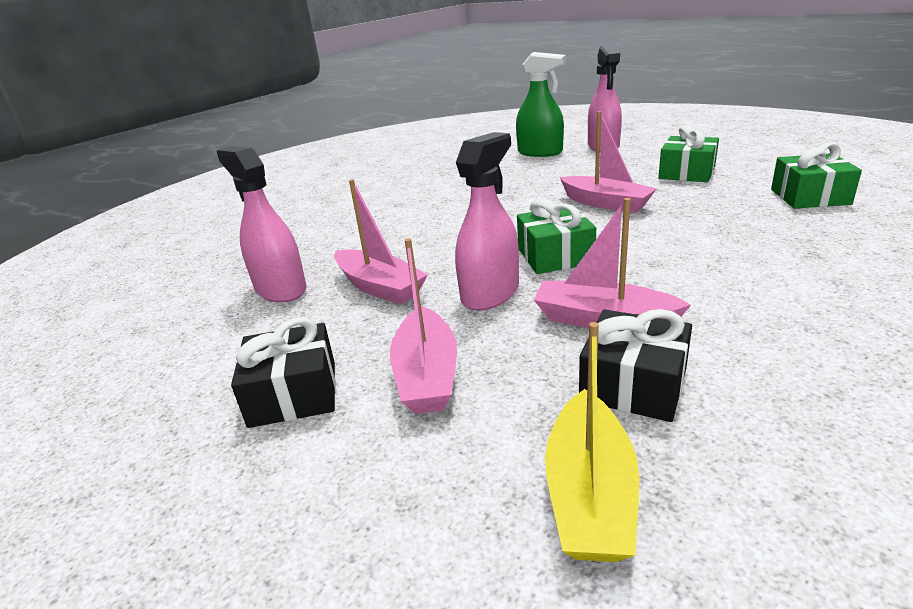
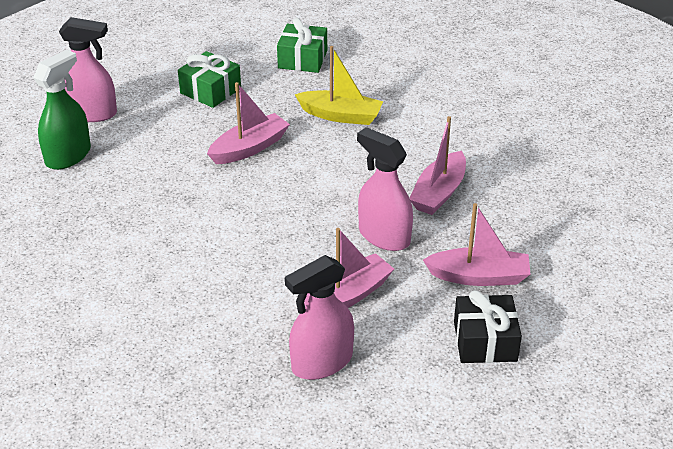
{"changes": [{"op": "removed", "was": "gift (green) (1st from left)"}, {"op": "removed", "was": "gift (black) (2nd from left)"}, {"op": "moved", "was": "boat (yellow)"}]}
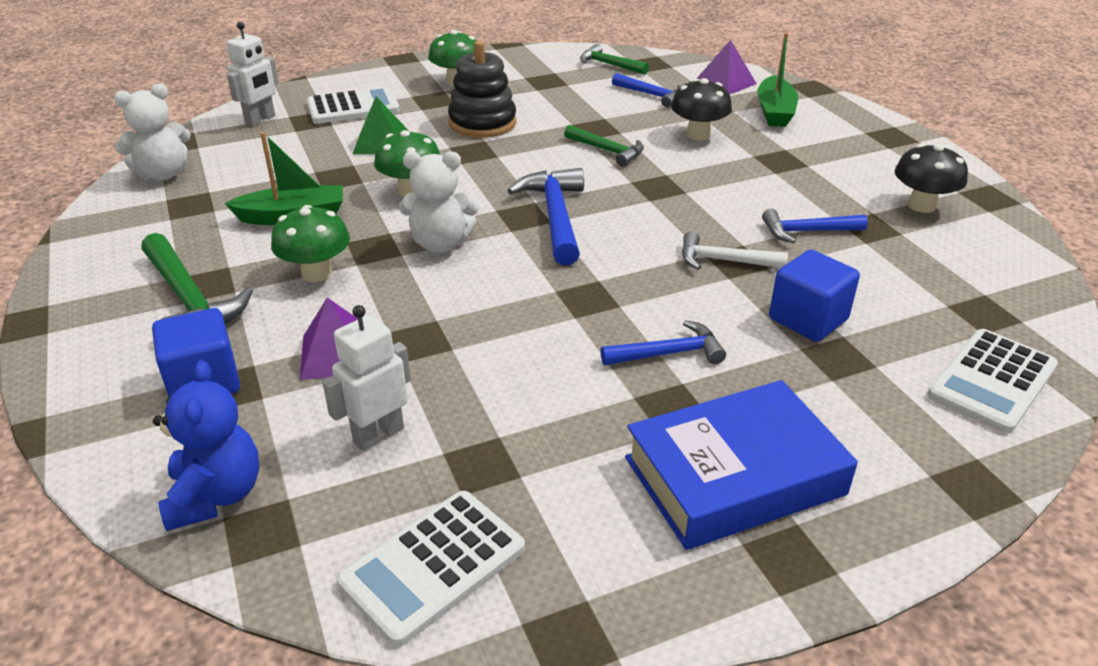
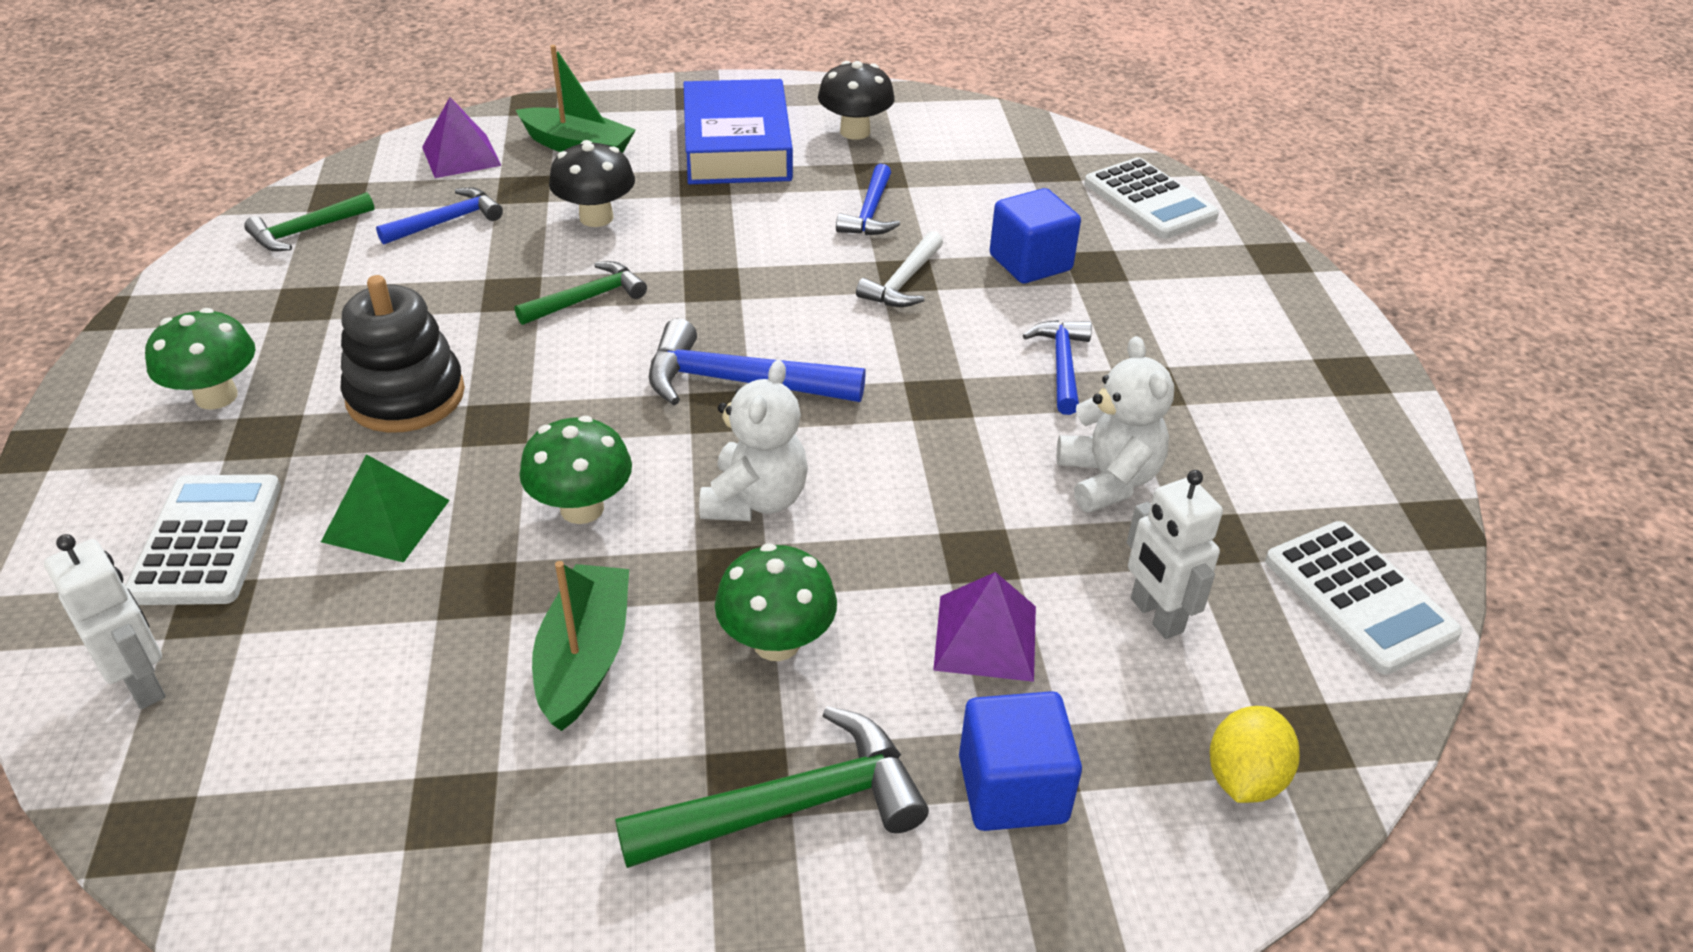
{"changes": [{"op": "moved", "was": "teddy bear (white) (1st from left in the first image)", "now": "teddy bear (white) (2nd from left)"}, {"op": "replaced", "was": "teddy bear (blue)", "now": "lemon (yellow)"}, {"op": "moved", "was": "book (blue)"}]}
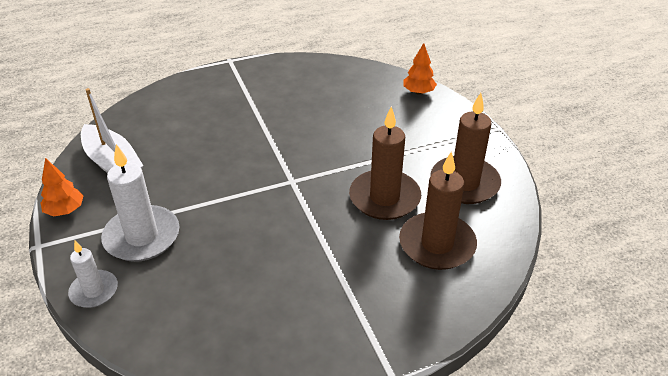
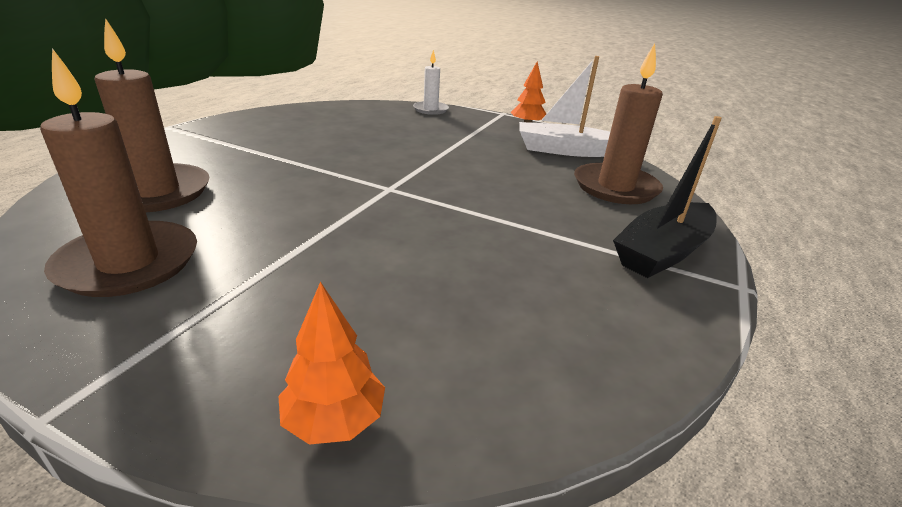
{"changes": [{"op": "moved", "was": "candle (brown) (1st from left in the first image)", "now": "candle (brown) (3rd from left)"}, {"op": "removed", "was": "candle (white) (2nd from left)"}, {"op": "added", "now": "boat (black)"}]}
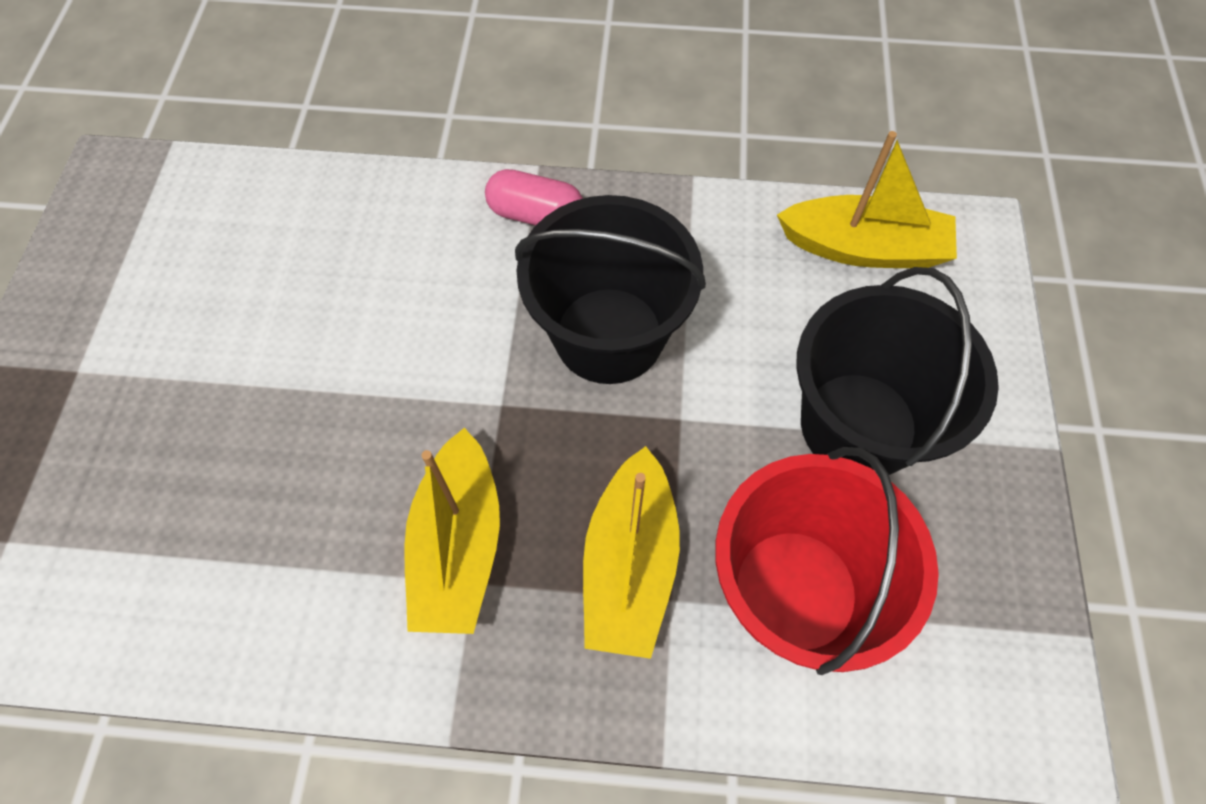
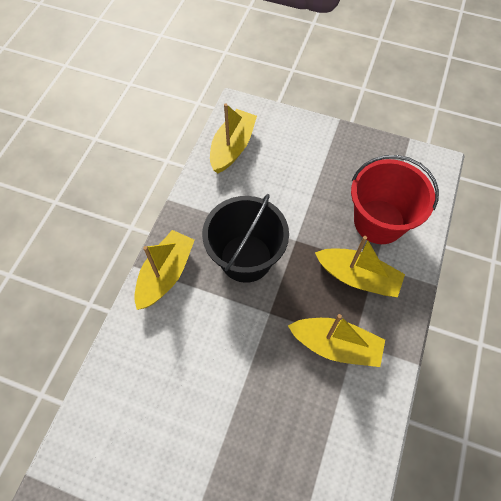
{"changes": [{"op": "replaced", "was": "capsule (pink)", "now": "boat (yellow) (1st from left)"}, {"op": "removed", "was": "bucket (black) (2nd from left)"}]}
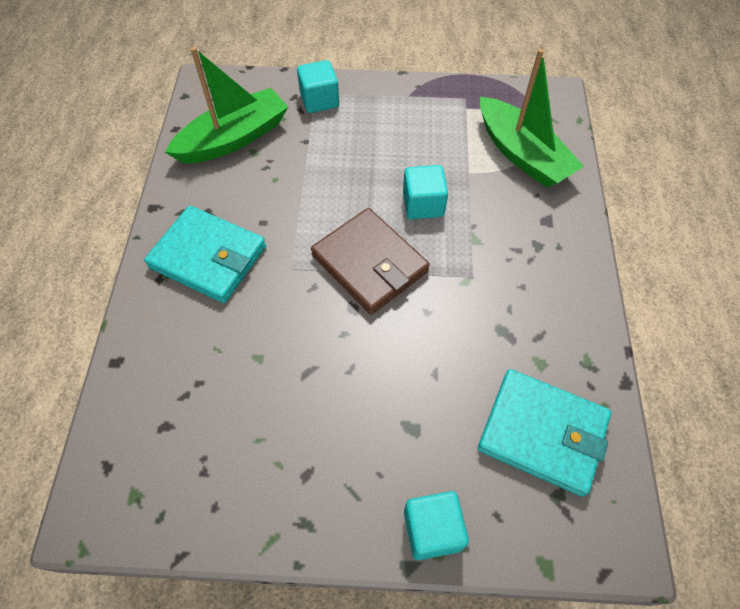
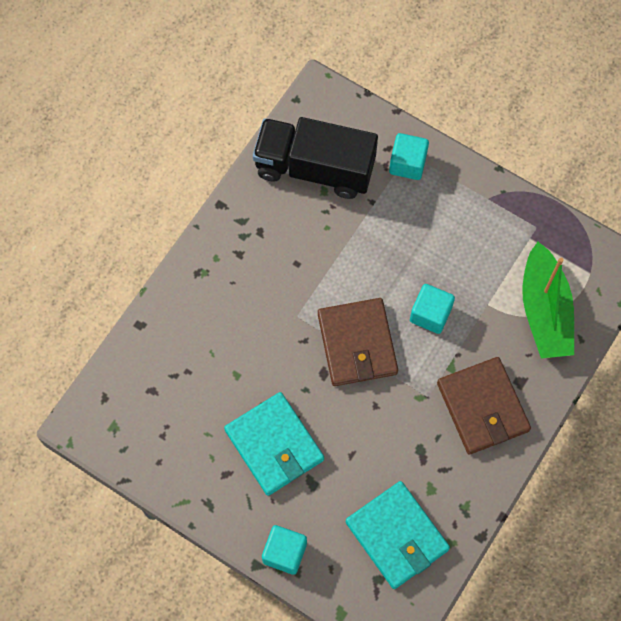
{"changes": [{"op": "replaced", "was": "boat (green) (1st from left)", "now": "truck (black)"}, {"op": "moved", "was": "wallet (turquoise) (1st from left)"}, {"op": "added", "now": "wallet (brown) (2nd from left)"}]}
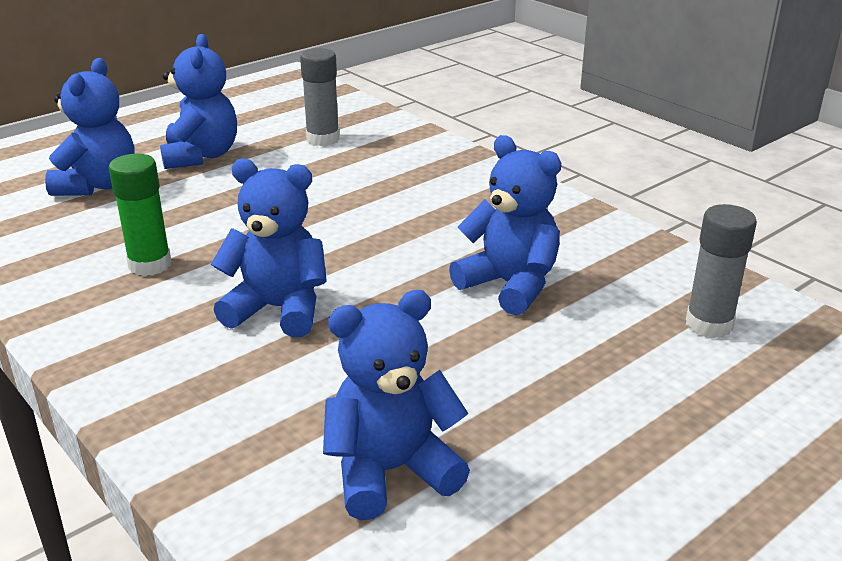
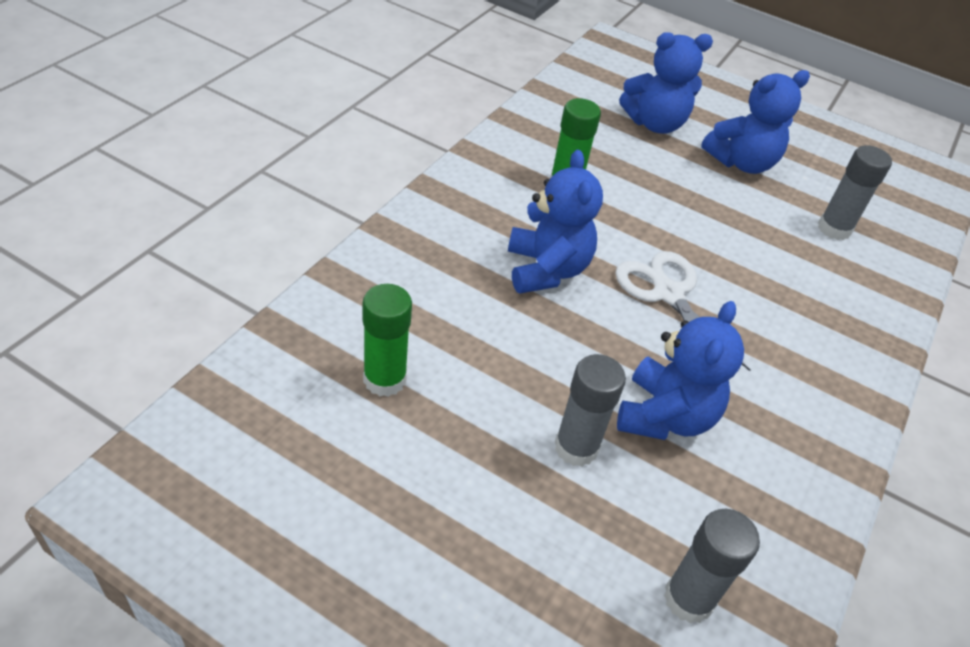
{"changes": [{"op": "replaced", "was": "teddy bear (blue) (4th from left)", "now": "glue stick (green) (1st from left)"}, {"op": "added", "now": "scissors (white)"}, {"op": "added", "now": "glue stick (grey) (1st from left)"}]}
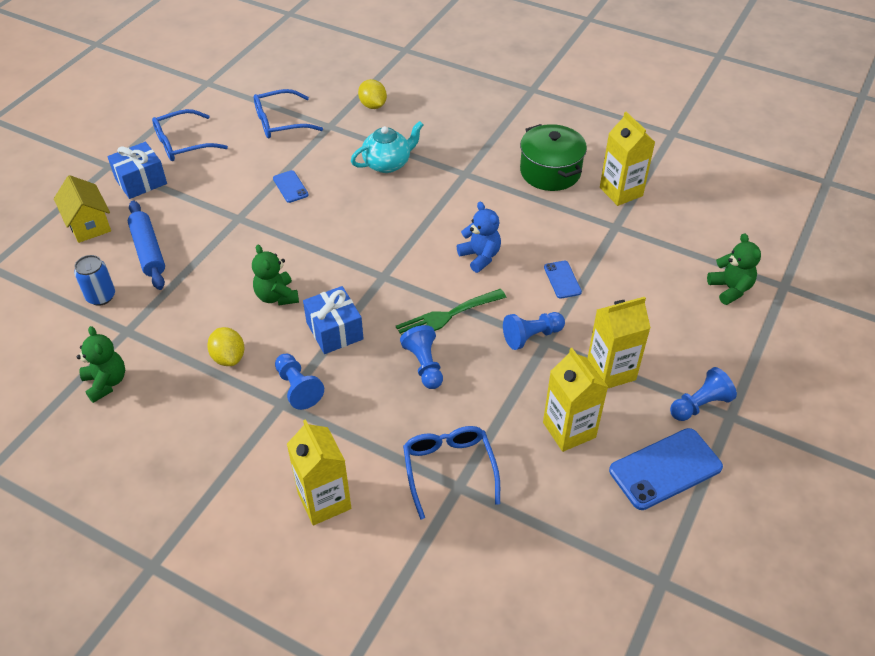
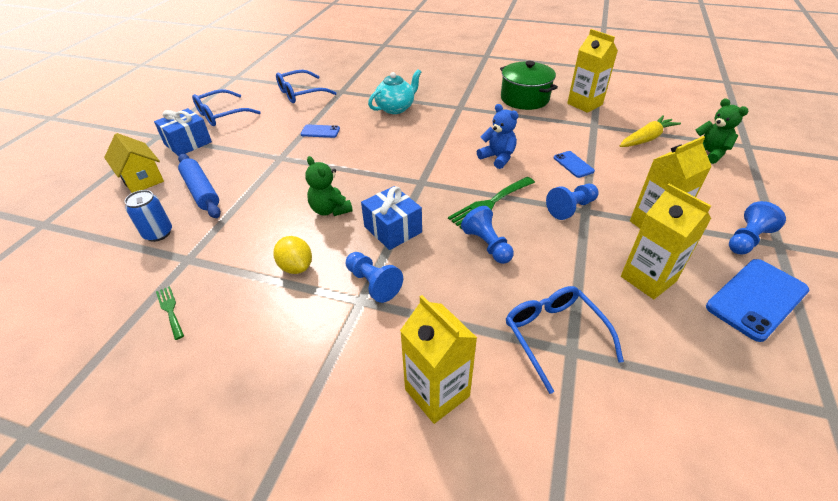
{"changes": [{"op": "removed", "was": "lemon (yellow) (2nd from left)"}, {"op": "turned", "was": "phone (blue) (1st from left)", "clockwise": -45}, {"op": "replaced", "was": "teddy bear (green) (1st from left)", "now": "fork (green) (1st from left)"}, {"op": "added", "now": "carrot (yellow)"}]}
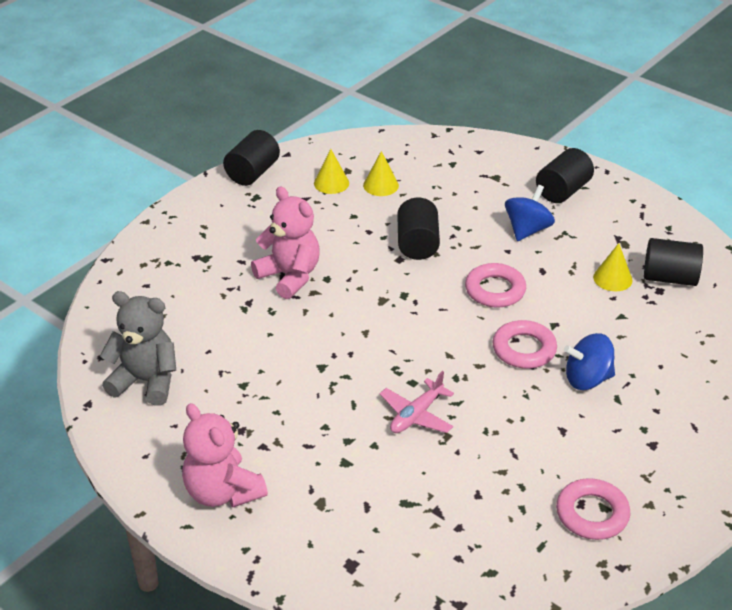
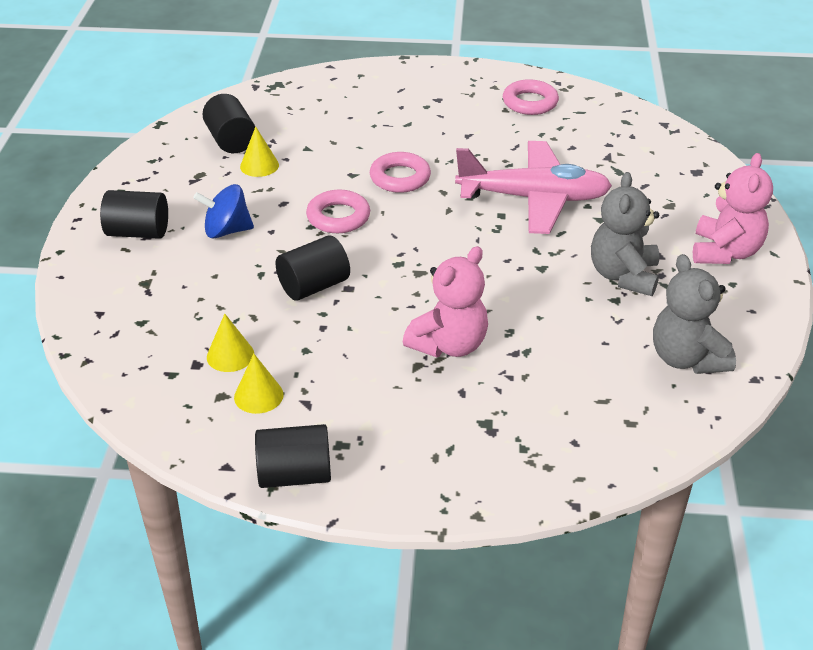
{"changes": [{"op": "turned", "was": "teddy bear (pink) (2nd from left in the first image)", "clockwise": -150}, {"op": "removed", "was": "spinning top (blue) (2nd from left)"}, {"op": "resized", "was": "plane (pink)", "ratio": 2.02}, {"op": "added", "now": "teddy bear (grey) (1st from left)"}]}
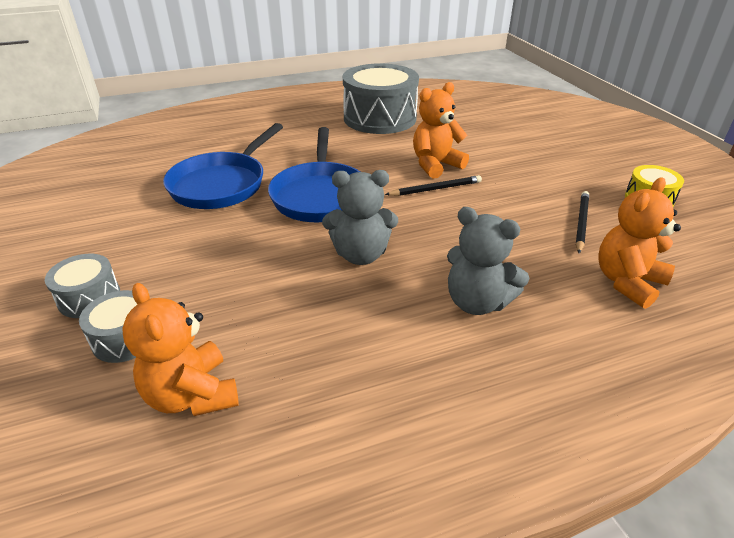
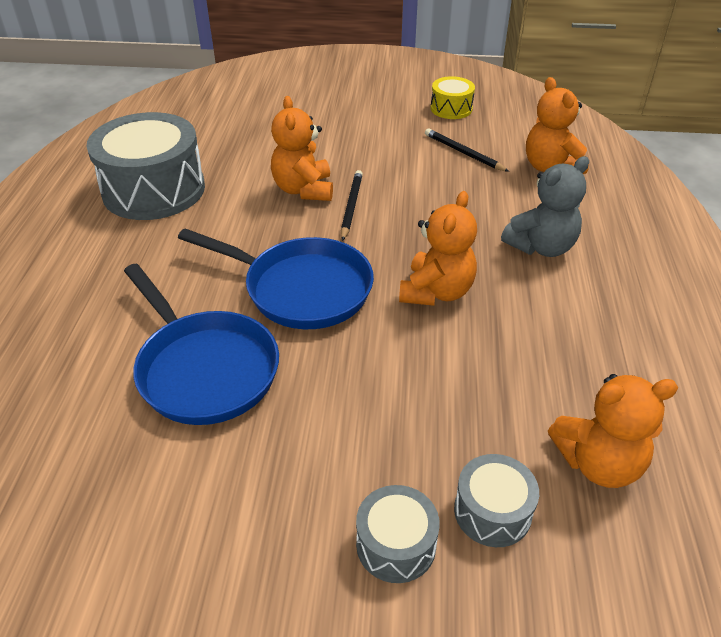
{"changes": [{"op": "recoloured", "was": "teddy bear (grey) (1st from left)", "now": "teddy bear (orange) (2nd from left)"}]}
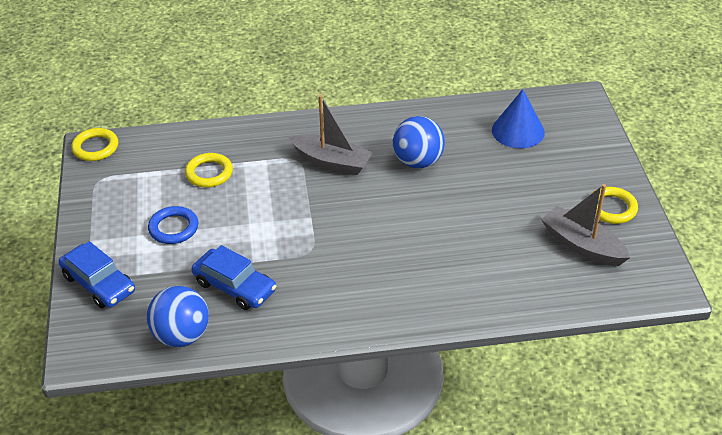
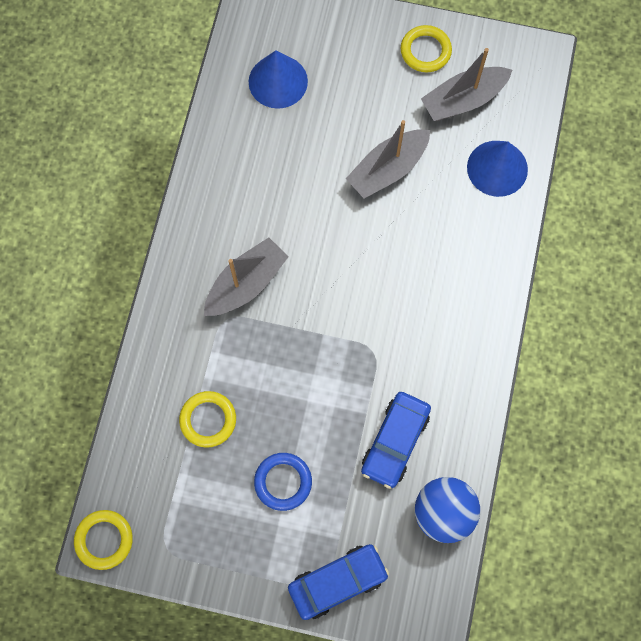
{"changes": [{"op": "removed", "was": "ball (blue) (2nd from left)"}, {"op": "turned", "was": "car (blue) (2nd from left)", "clockwise": 150}, {"op": "added", "now": "boat (grey) (2nd from left)"}, {"op": "added", "now": "cone (blue) (2nd from left)"}]}
